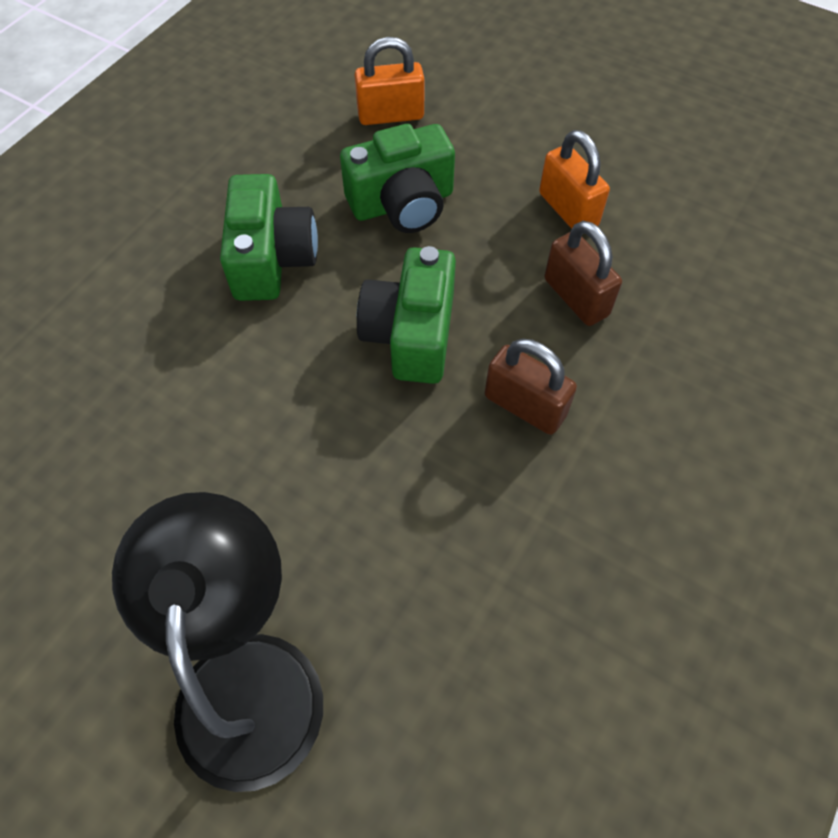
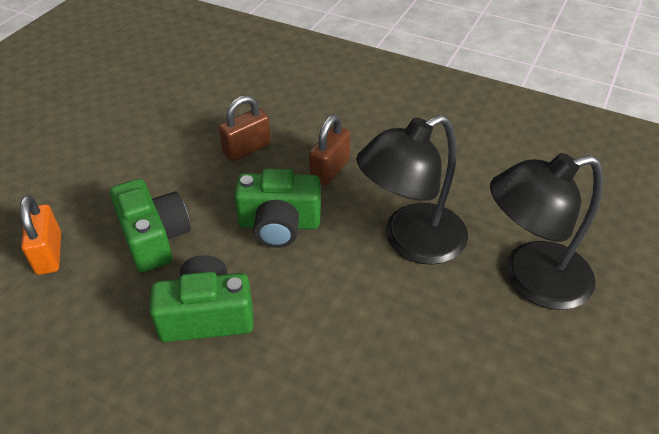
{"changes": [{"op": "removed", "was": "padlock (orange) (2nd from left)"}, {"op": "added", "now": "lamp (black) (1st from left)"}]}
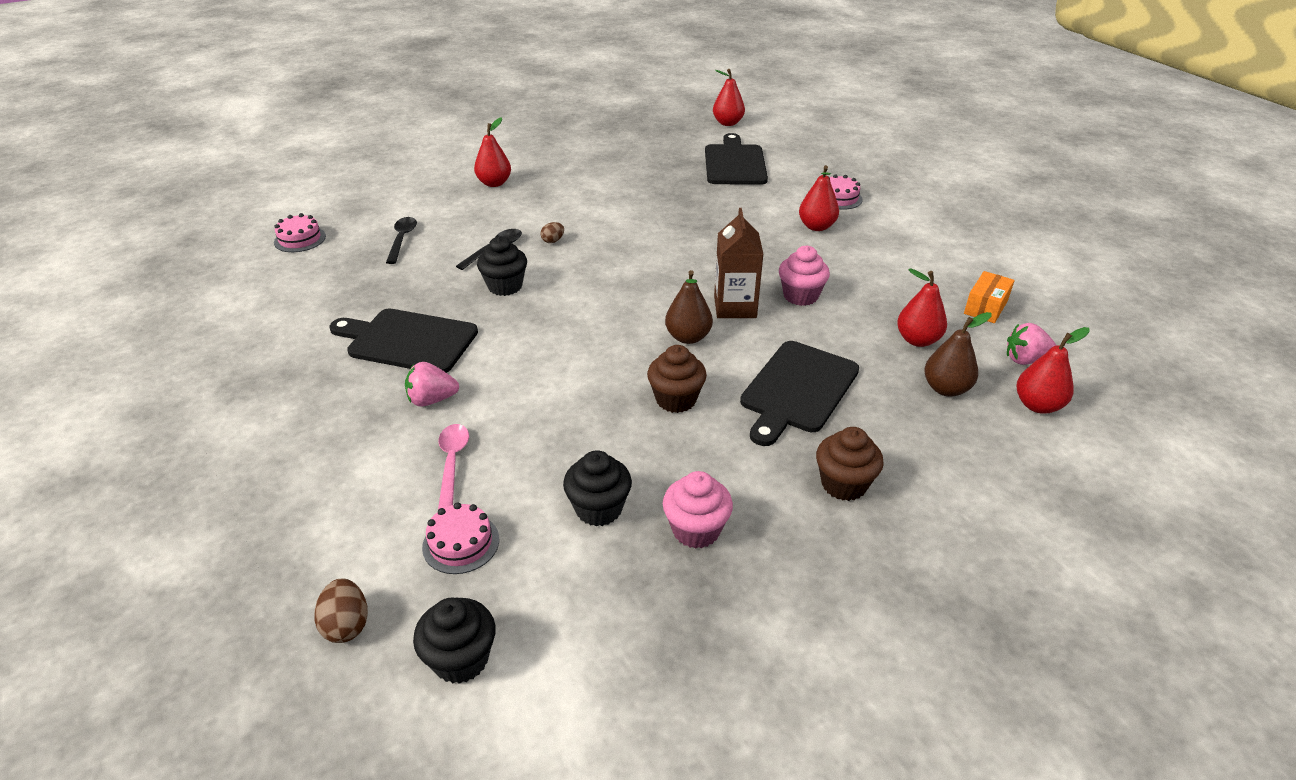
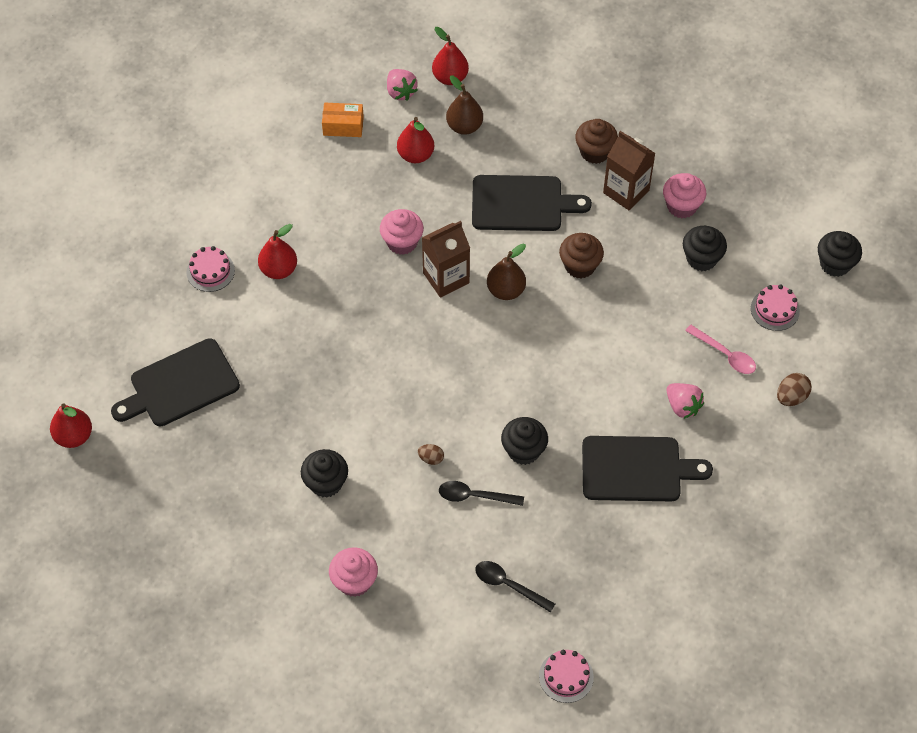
{"changes": [{"op": "replaced", "was": "pear (red) (1st from left)", "now": "cupcake (pink) (1st from left)"}, {"op": "turned", "was": "spoon (black) (1st from left in the first image)", "clockwise": 60}, {"op": "turned", "was": "cutting board (black) (1st from left in the first image)", "clockwise": -75}, {"op": "turned", "was": "spoon (pink)", "clockwise": -105}, {"op": "moved", "was": "egg (brown) (1st from left in the first image)", "now": "egg (brown) (2nd from left)"}, {"op": "added", "now": "carton (brown) (2nd from left)"}, {"op": "added", "now": "cupcake (black) (1st from left)"}]}
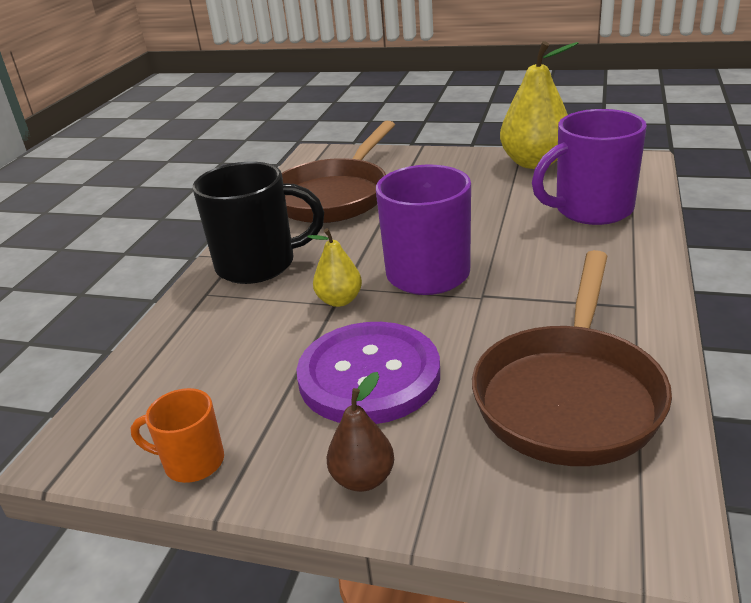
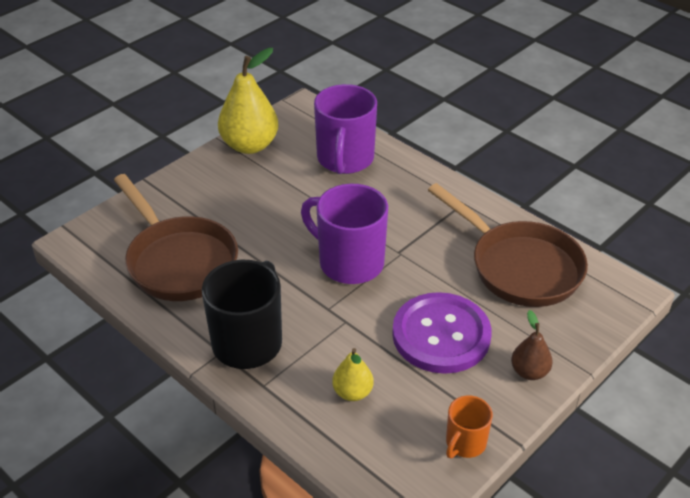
{"changes": [{"op": "moved", "was": "pear (yellow) (1st from left in the first image)", "now": "pear (yellow) (2nd from left)"}]}
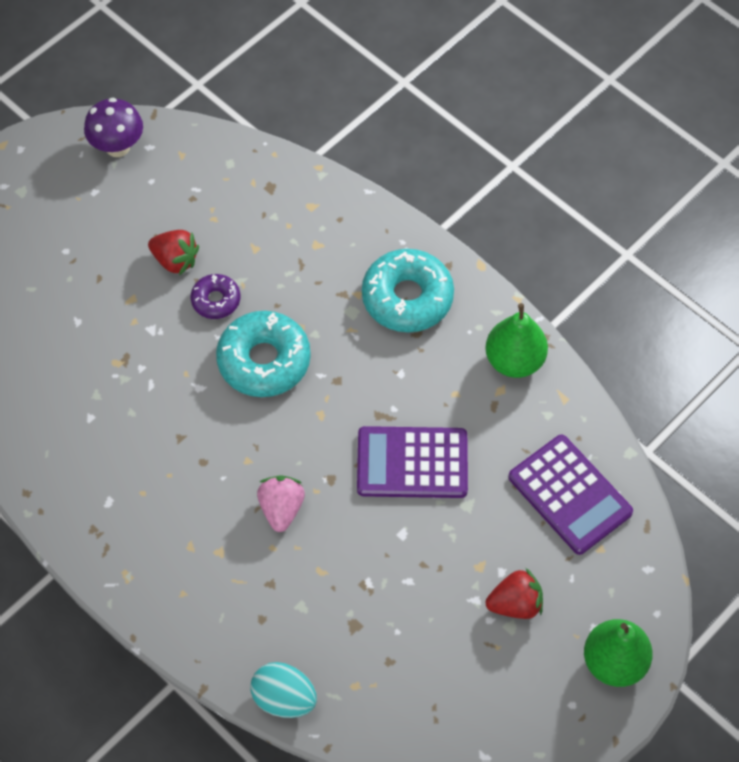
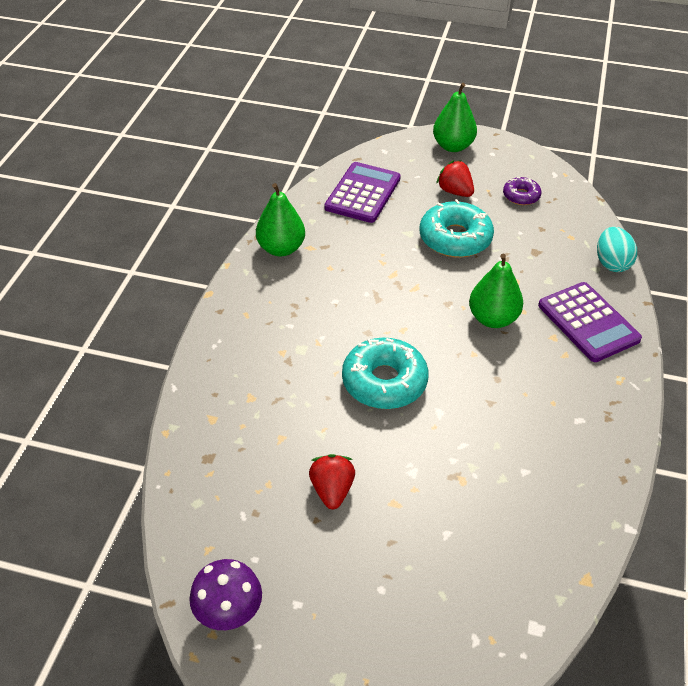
{"changes": [{"op": "moved", "was": "donut (turquoise) (2nd from left)"}, {"op": "moved", "was": "donut (purple)"}, {"op": "moved", "was": "calculator (purple) (1st from left in the first image)", "now": "calculator (purple) (2nd from left)"}, {"op": "replaced", "was": "strawberry (pink)", "now": "pear (green) (3rd from left)"}]}
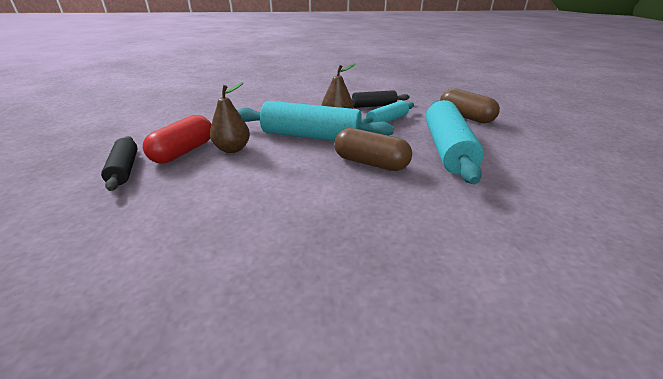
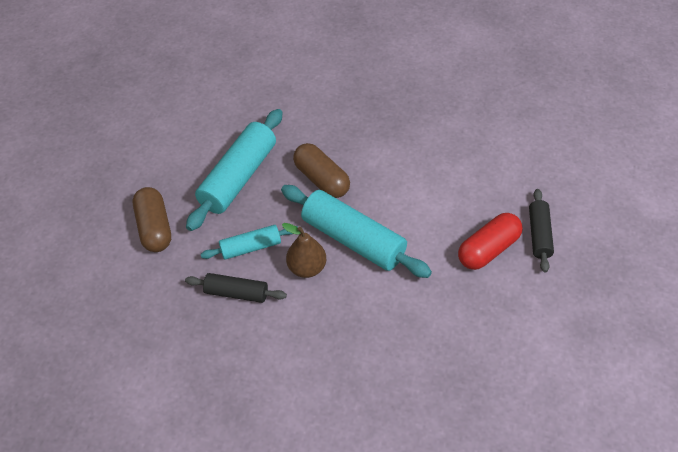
{"changes": [{"op": "removed", "was": "pear (brown) (1st from left)"}]}
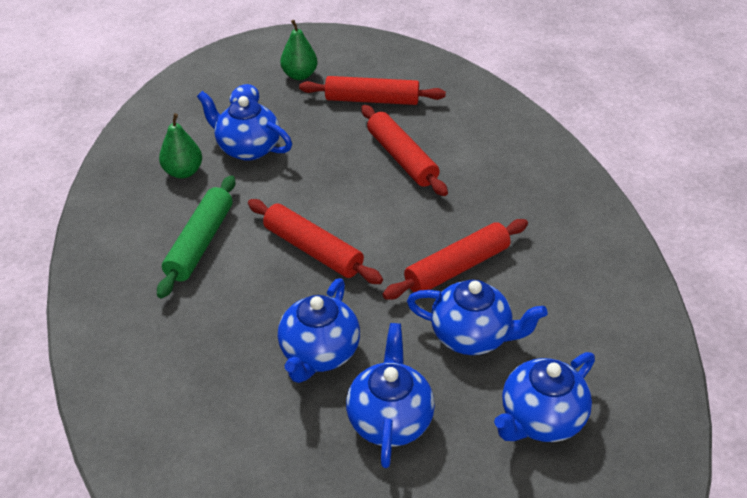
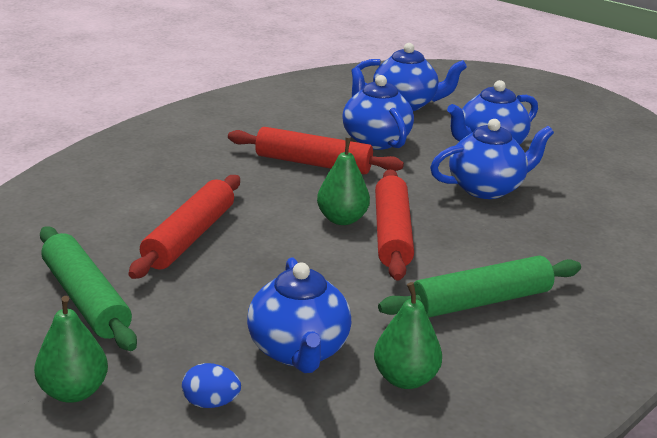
{"changes": [{"op": "recoloured", "was": "rolling pin (red) (2nd from left)", "now": "rolling pin (green) (1st from left)"}, {"op": "added", "now": "pear (green) (2nd from left)"}]}
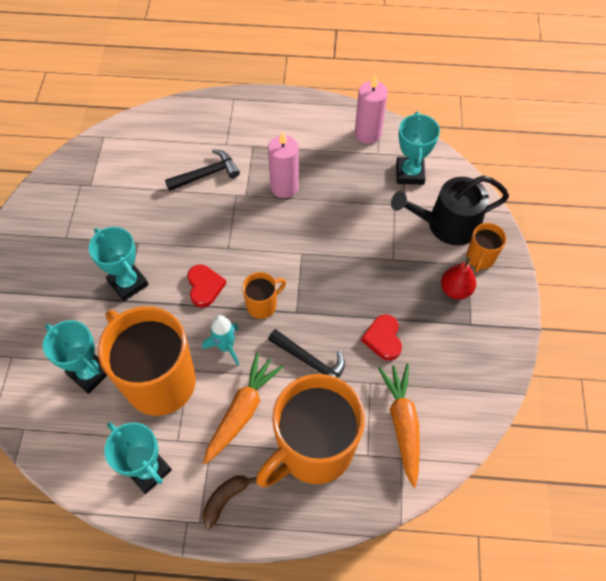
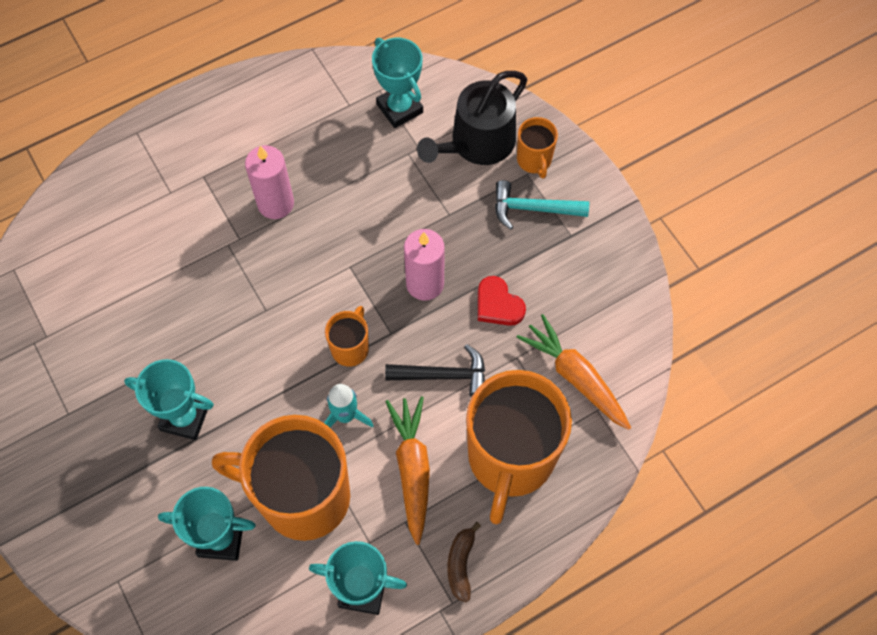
{"changes": [{"op": "moved", "was": "candle (pink) (2nd from left)"}, {"op": "removed", "was": "hammer (black) (1st from left)"}, {"op": "replaced", "was": "pear (red)", "now": "hammer (turquoise)"}, {"op": "removed", "was": "heart (red) (1st from left)"}]}
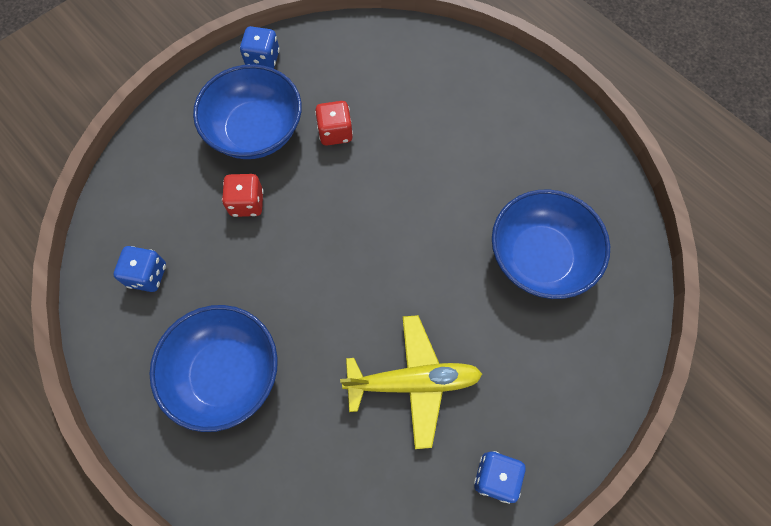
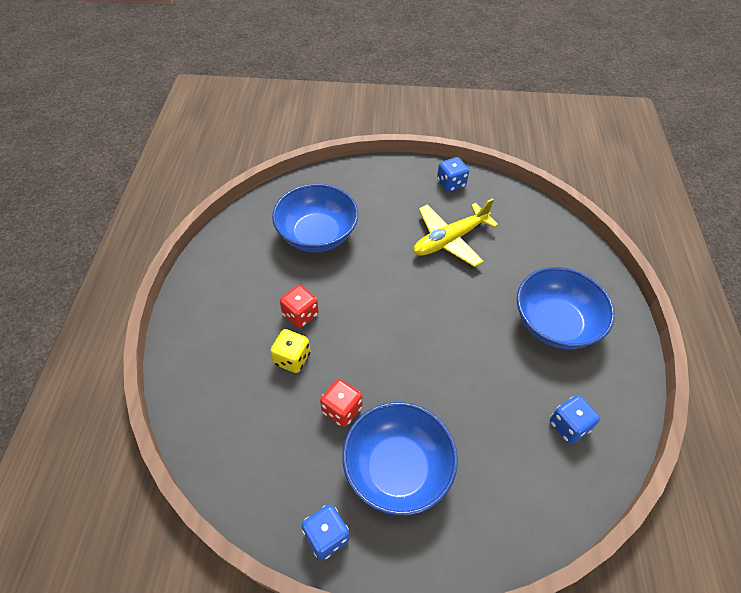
{"changes": [{"op": "moved", "was": "dice (red) (1st from left)"}, {"op": "turned", "was": "plane (yellow)", "clockwise": -75}, {"op": "added", "now": "dice (yellow)"}]}
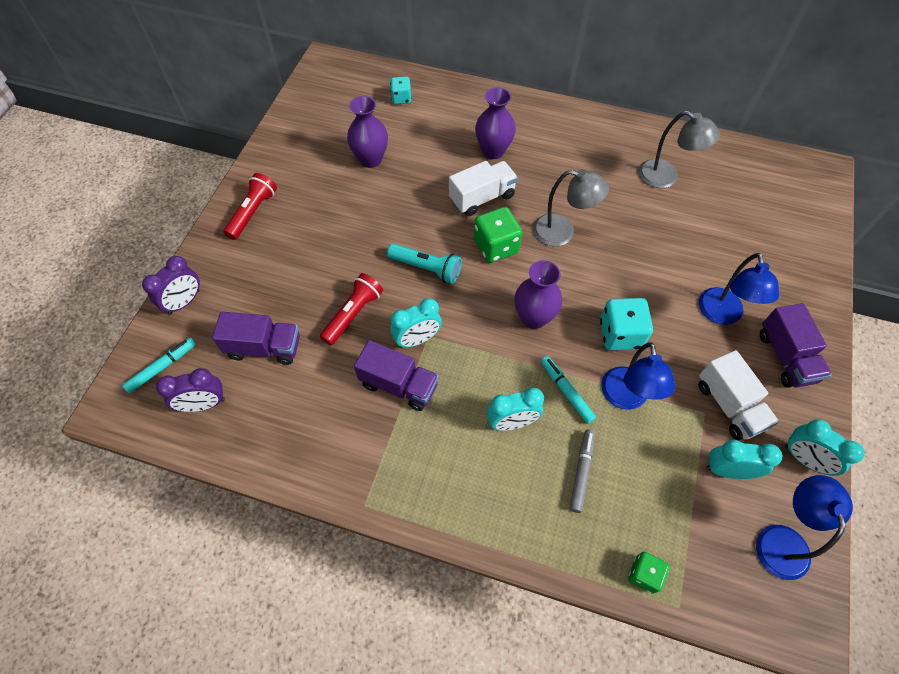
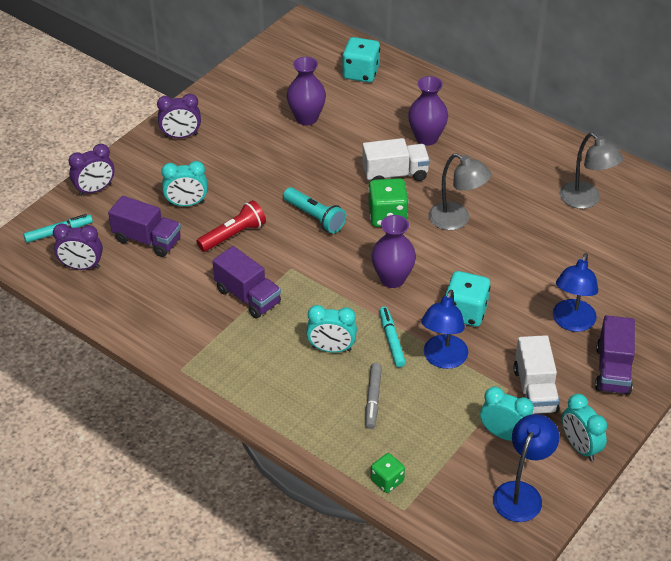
{"changes": [{"op": "resized", "was": "dice (turquoise) (1st from left)", "ratio": 1.66}, {"op": "replaced", "was": "flashlight (red) (1st from left)", "now": "clock (purple) (3rd from left)"}, {"op": "moved", "was": "clock (turquoise) (1st from left)"}, {"op": "turned", "was": "marker (grey)", "clockwise": 150}]}
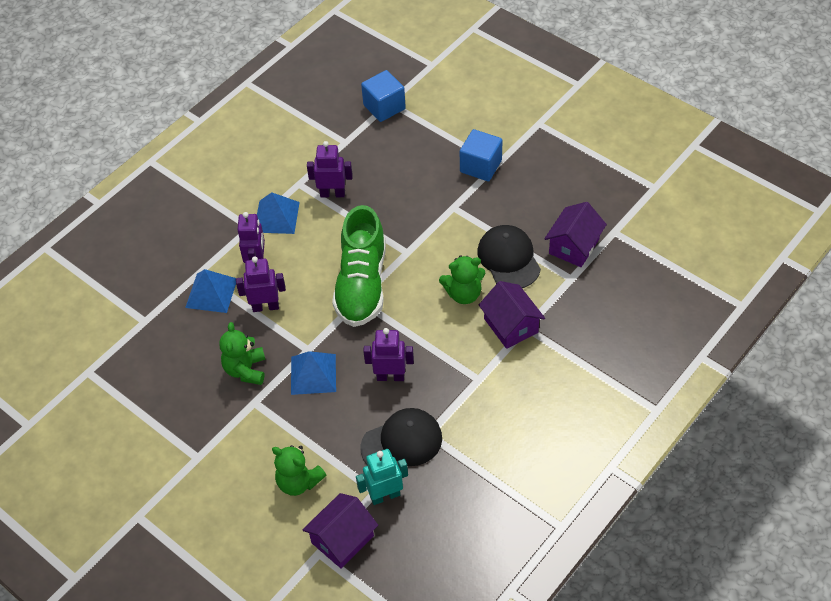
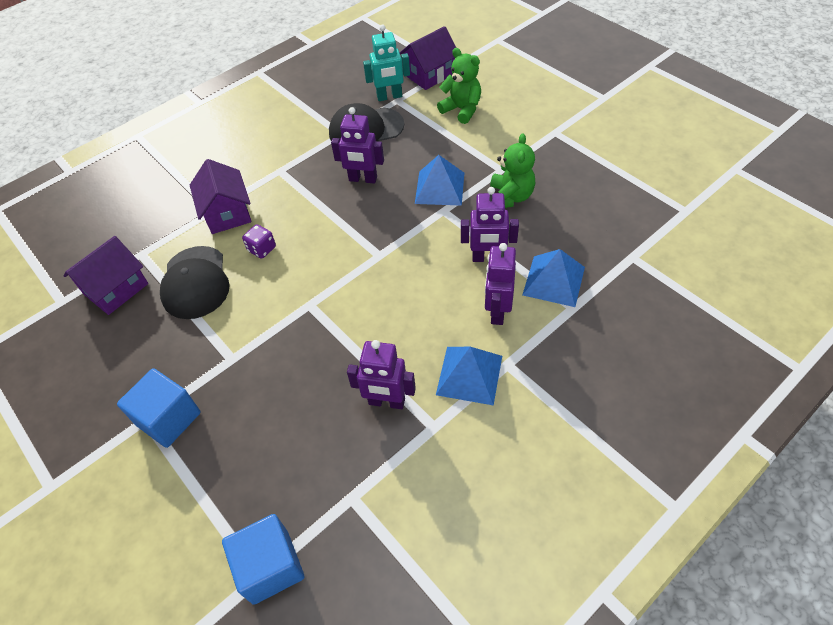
{"changes": [{"op": "removed", "was": "shoe (green)"}, {"op": "replaced", "was": "teddy bear (green) (3rd from left)", "now": "dice (purple)"}]}
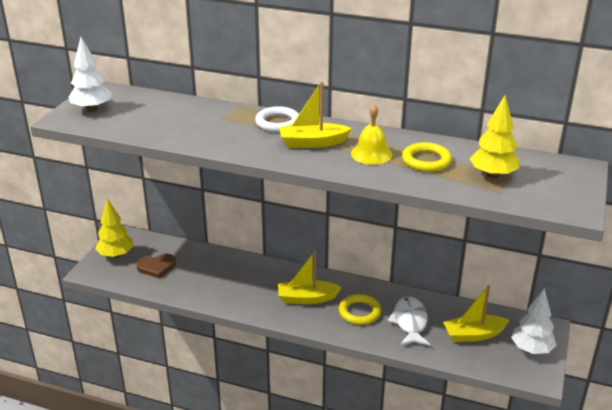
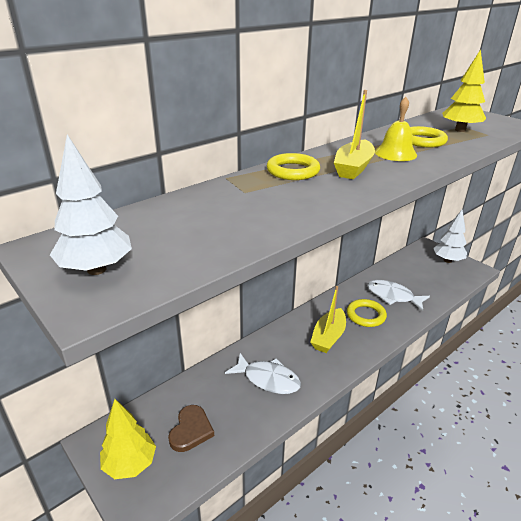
{"changes": [{"op": "recoloured", "was": "ring (white)", "now": "ring (yellow) (1st from left)"}, {"op": "removed", "was": "boat (yellow) (3rd from left)"}, {"op": "added", "now": "fish (white) (1st from left)"}]}
